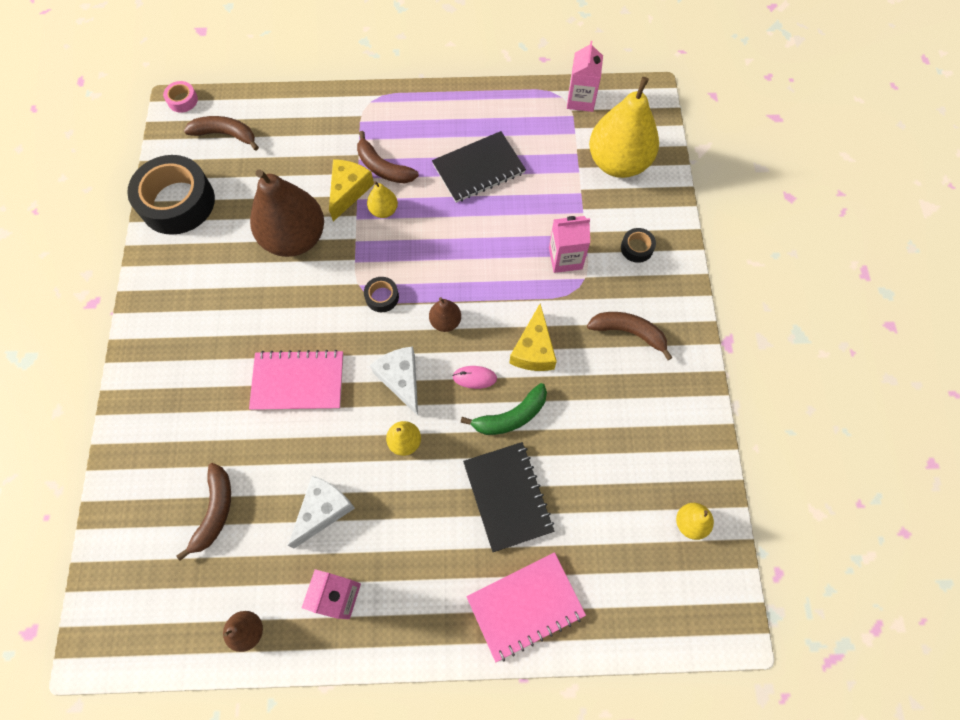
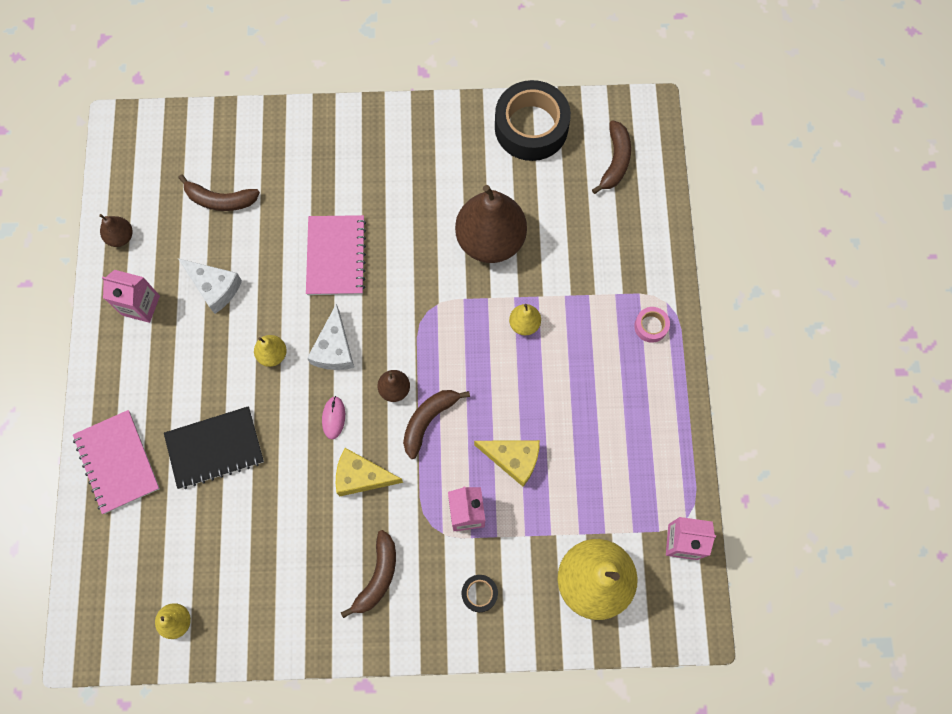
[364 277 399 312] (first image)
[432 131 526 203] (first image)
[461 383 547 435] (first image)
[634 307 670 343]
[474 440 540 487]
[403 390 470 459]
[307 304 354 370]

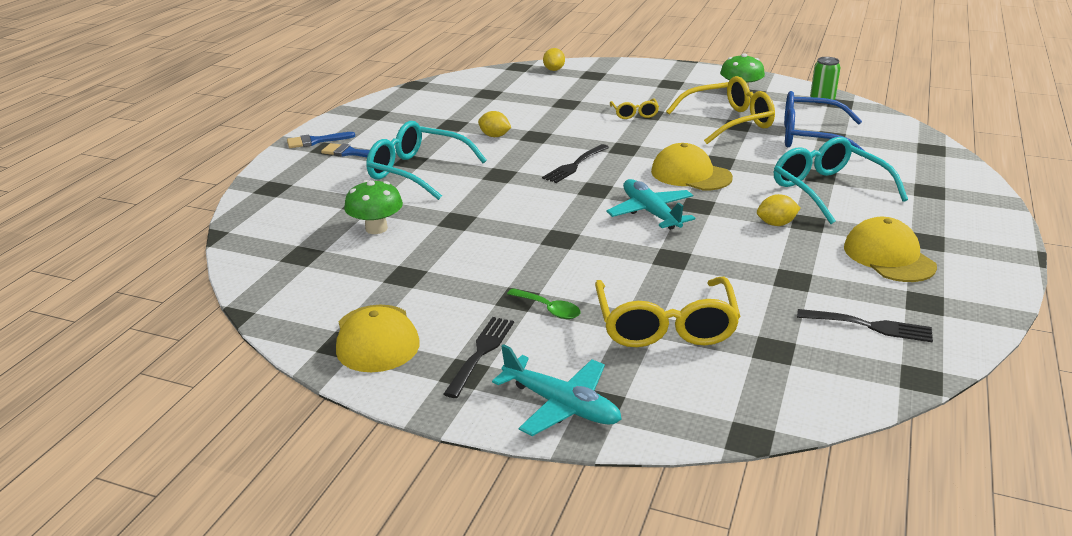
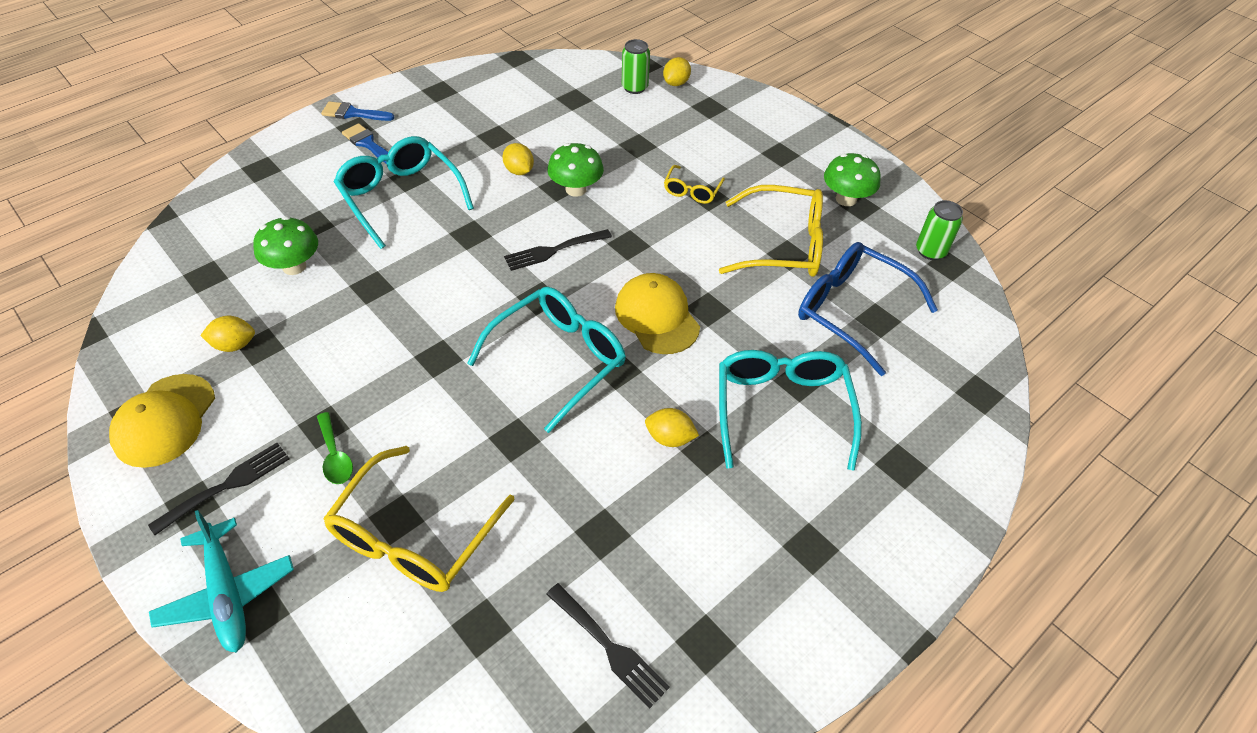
[844 217 937 282] (first image)
[200 316 255 352]
[547 143 604 197]
[622 39 650 94]
[467 287 626 433]

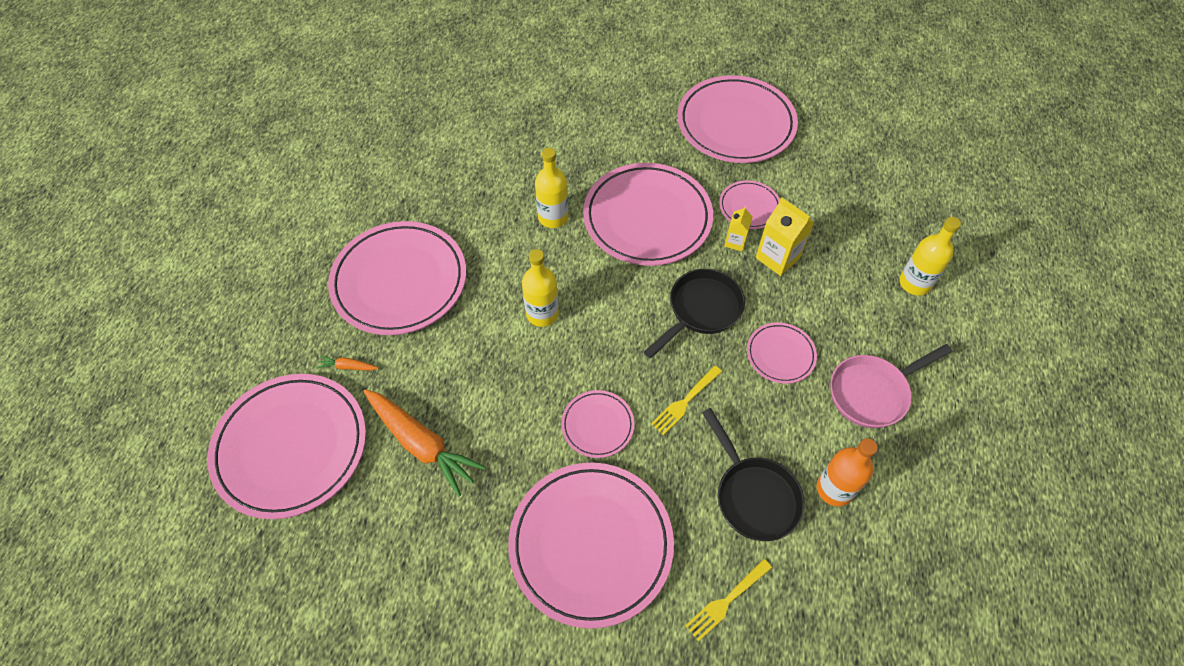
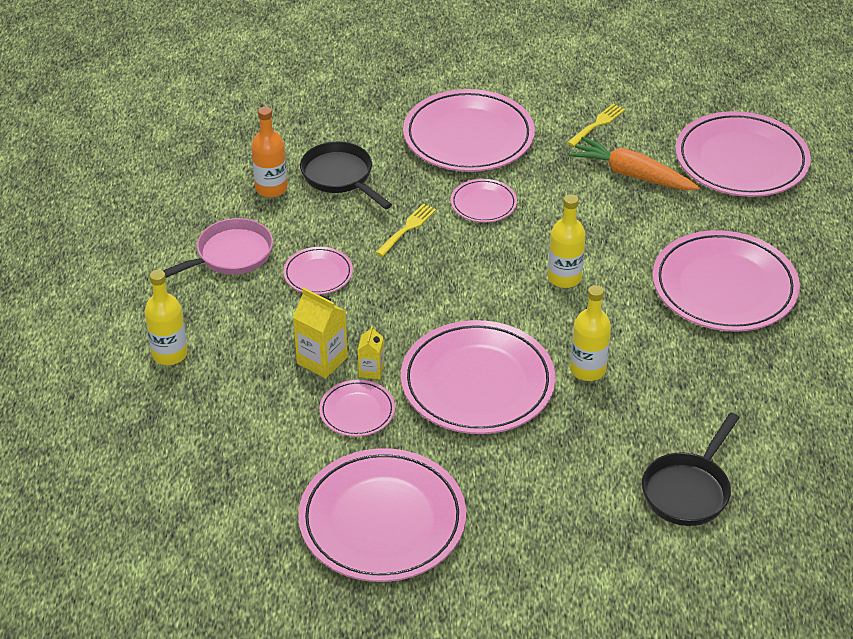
[316 355 378 370] (first image)
[642 413 740 526]
[567 103 625 146]

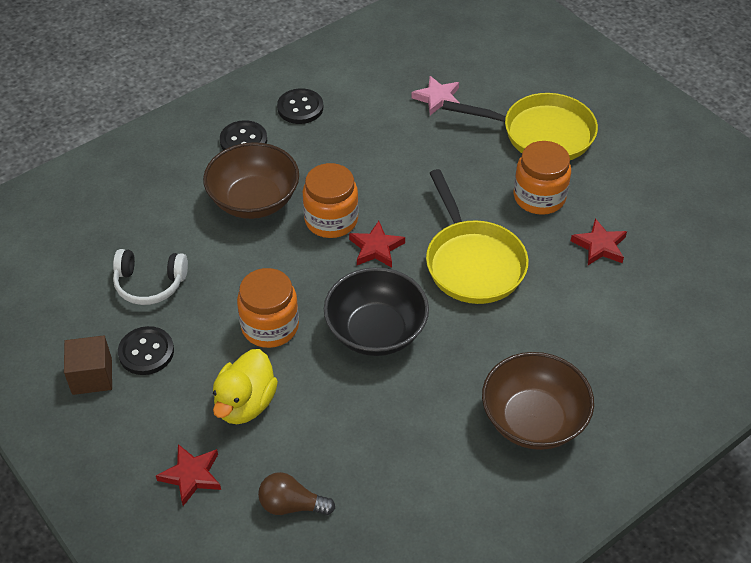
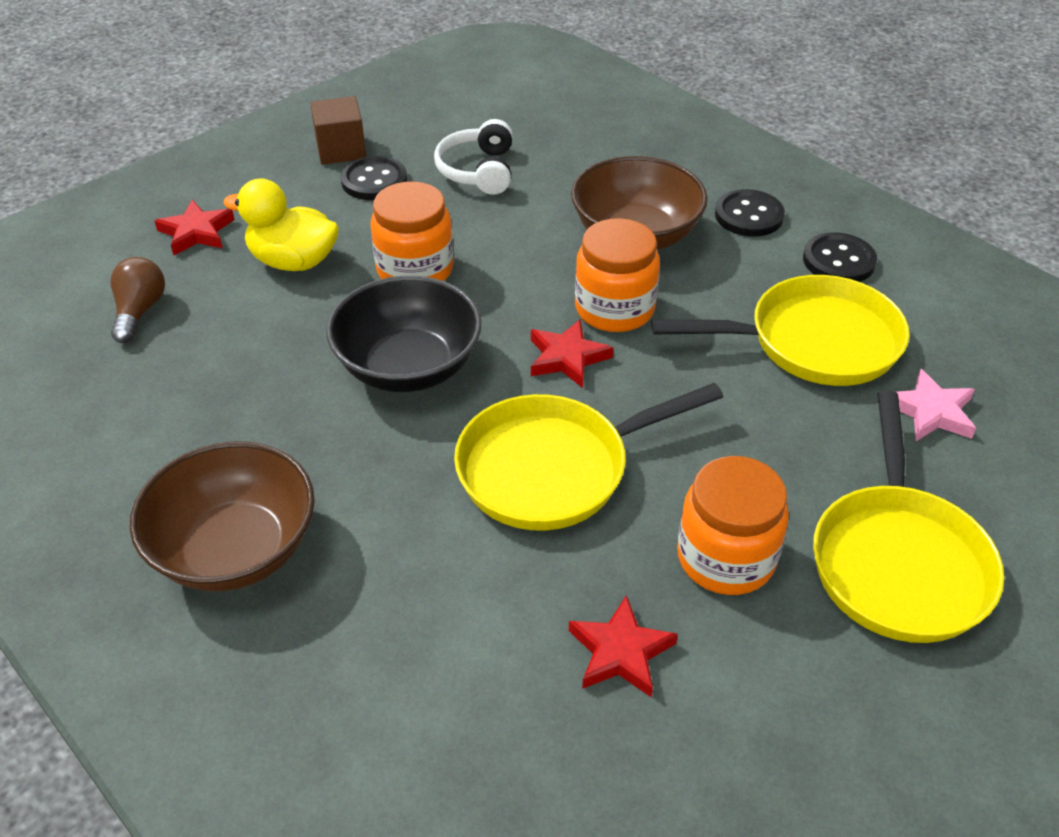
[651 275 910 386]

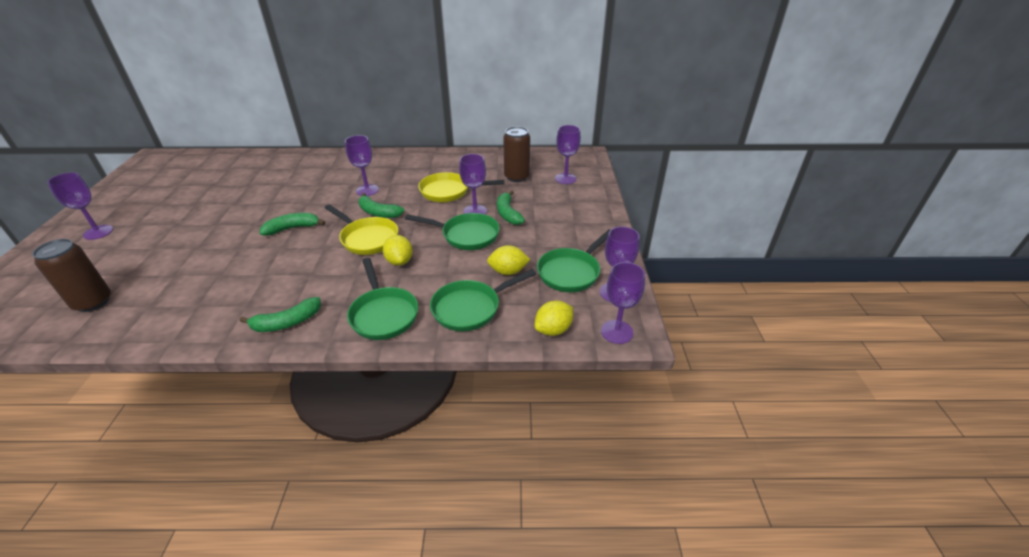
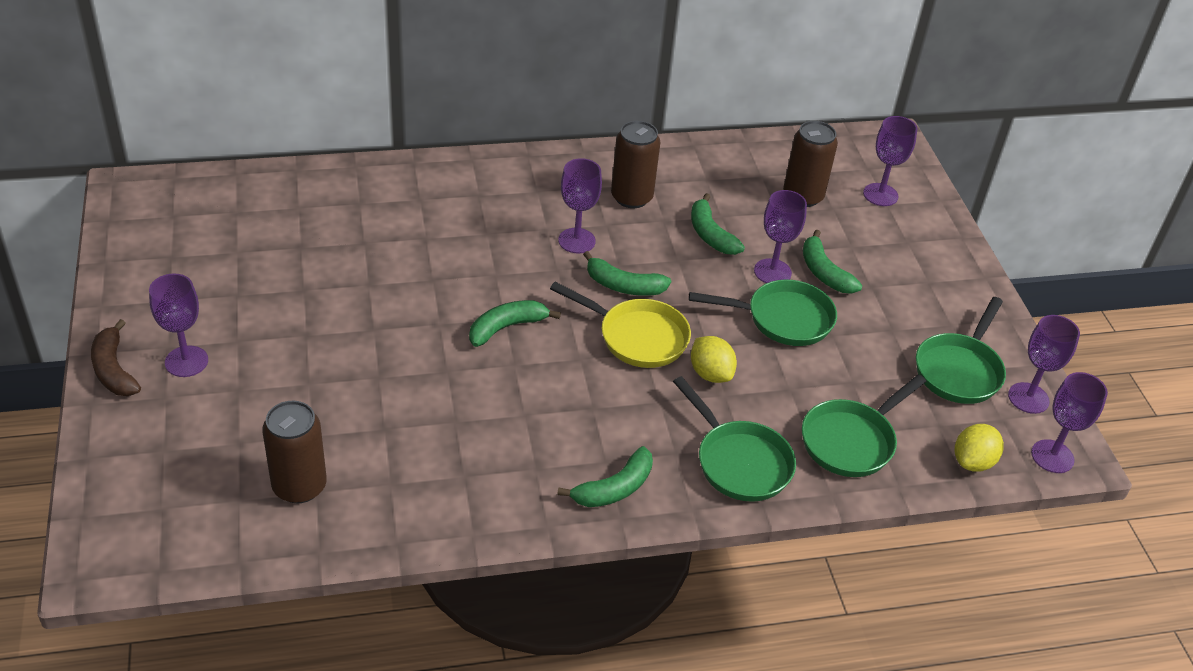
[487 245 530 275] (first image)
[91 319 141 396]
[611 121 661 208]
[691 193 745 255]

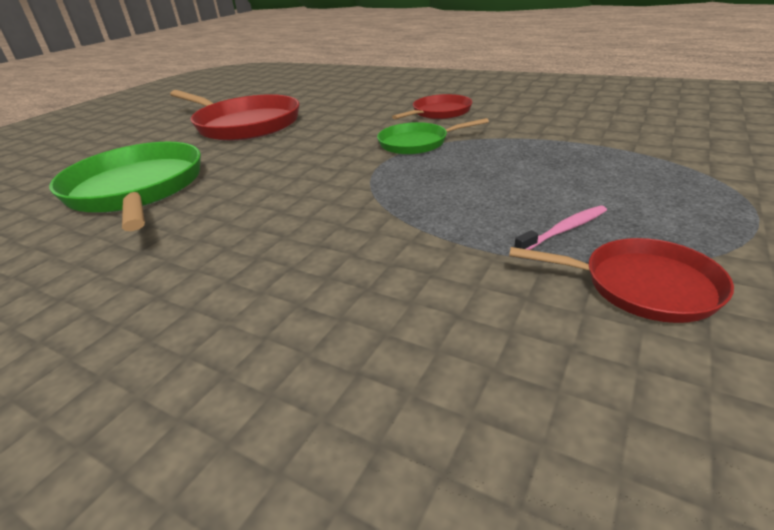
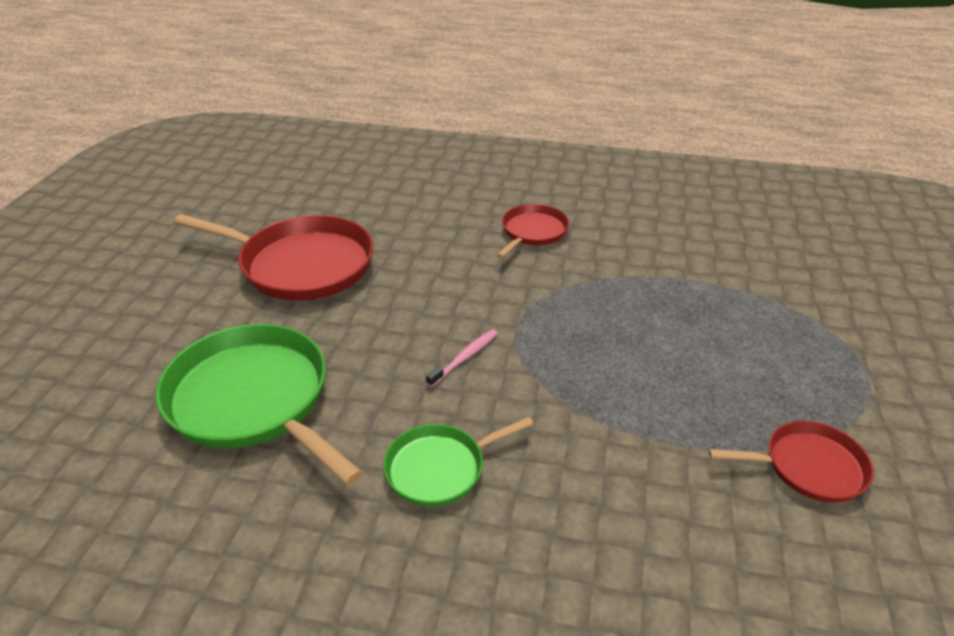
[383 417 533 507]
[426 329 498 387]

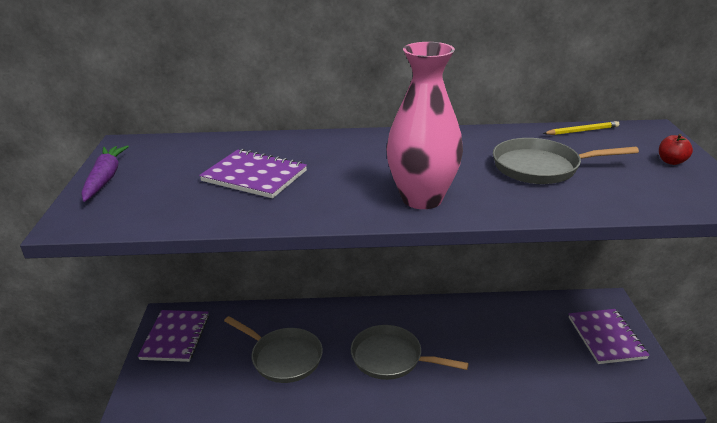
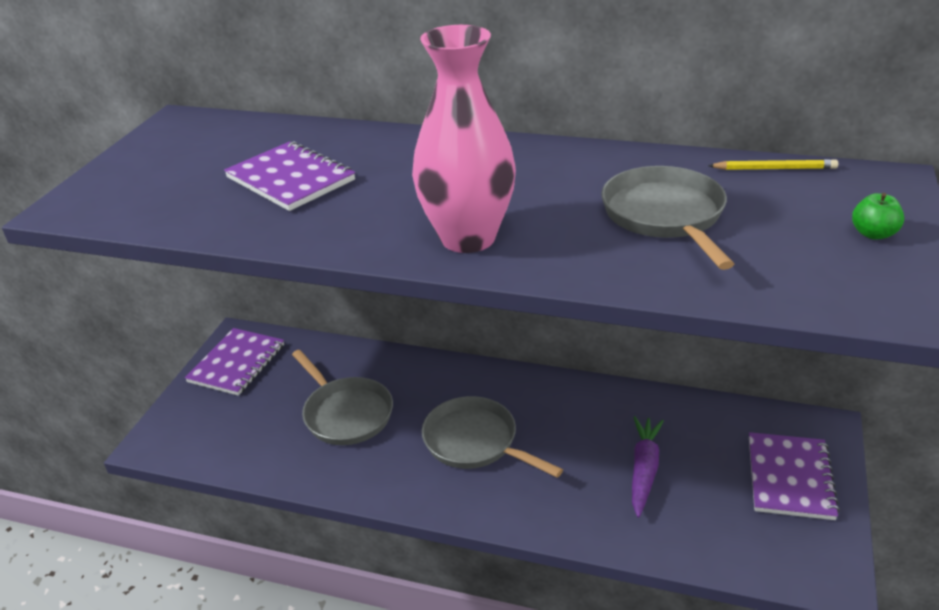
[632 416 664 518]
[852 193 904 240]
[601 166 734 270]

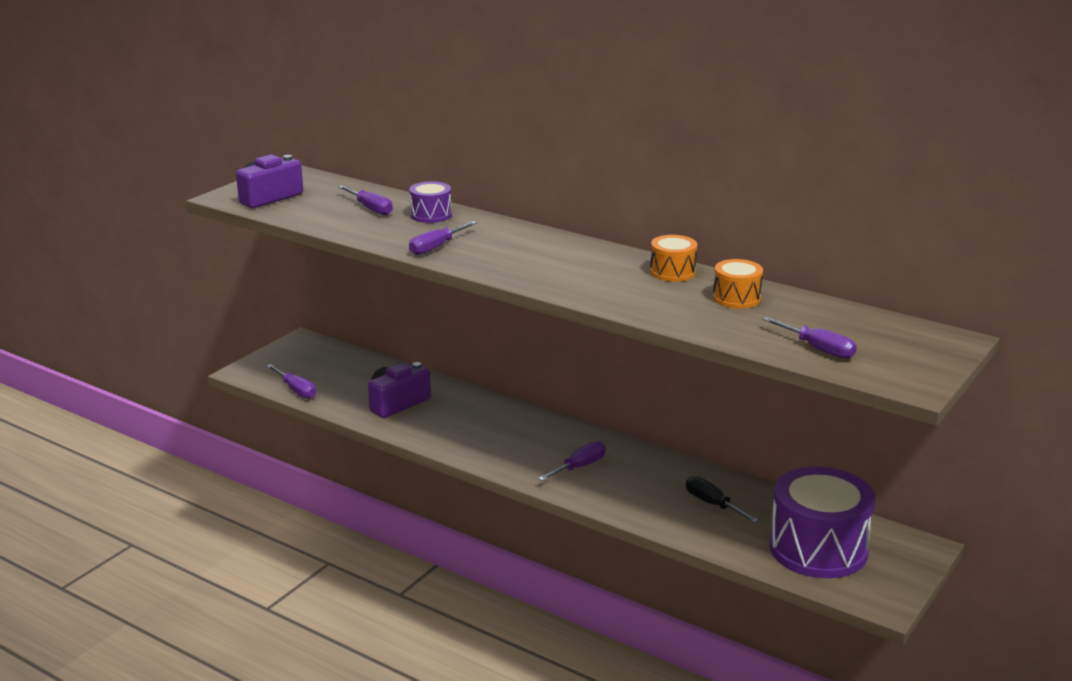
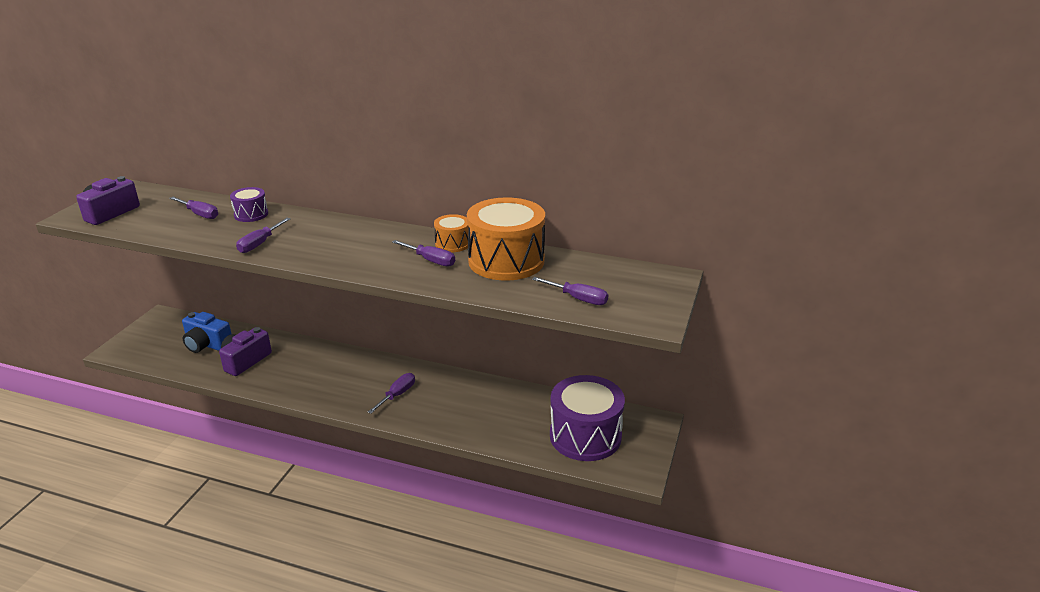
[686 476 759 523] (first image)
[182 312 231 353]
[392 240 455 267]
[467 197 545 281]

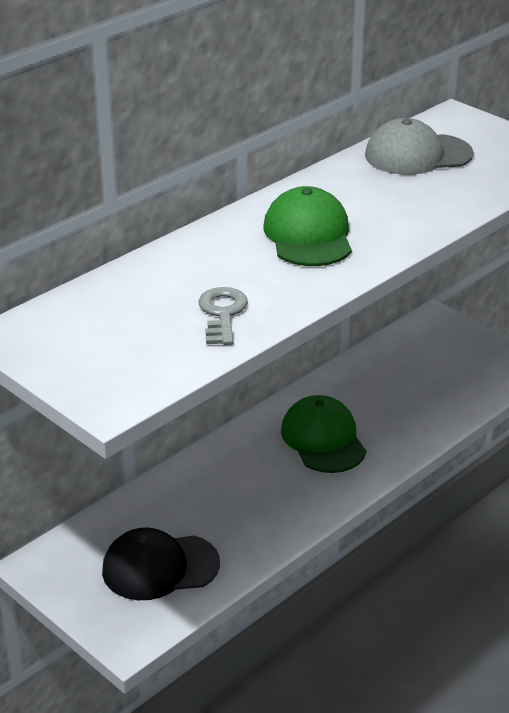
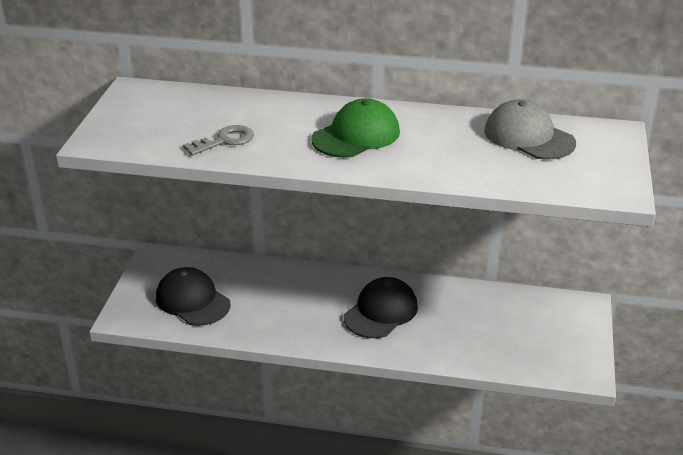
[344 277 418 338]

